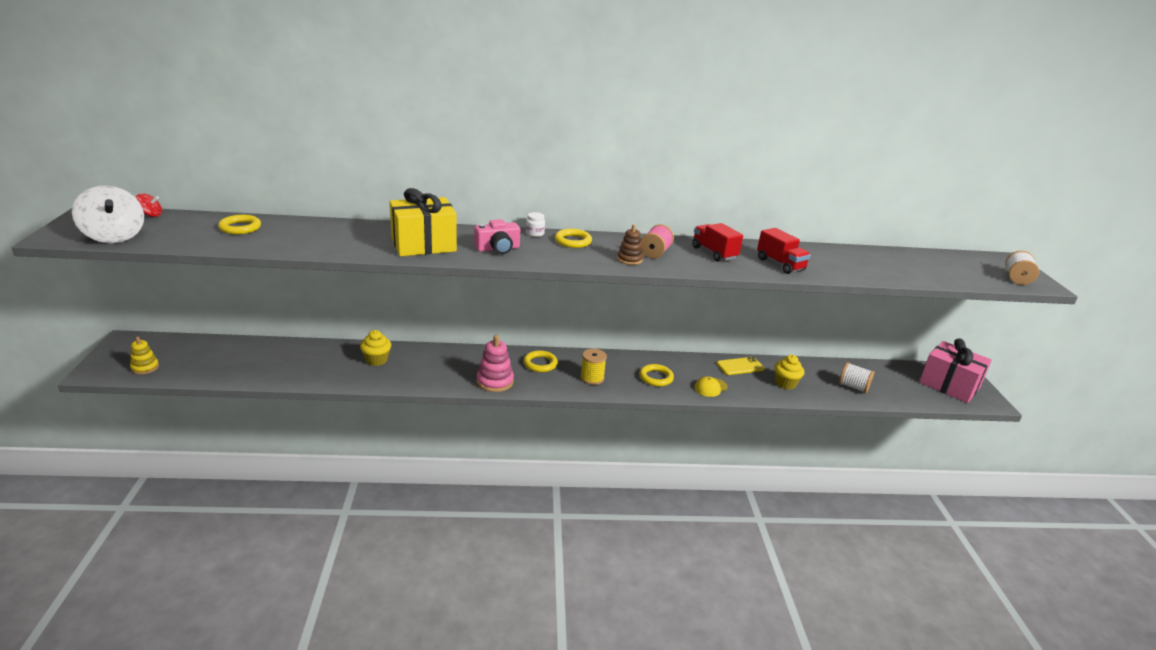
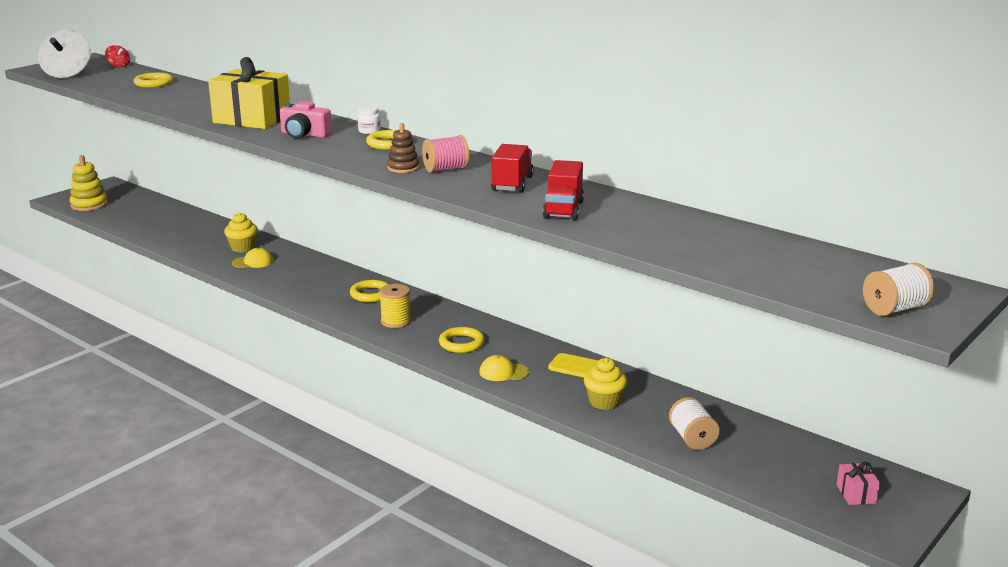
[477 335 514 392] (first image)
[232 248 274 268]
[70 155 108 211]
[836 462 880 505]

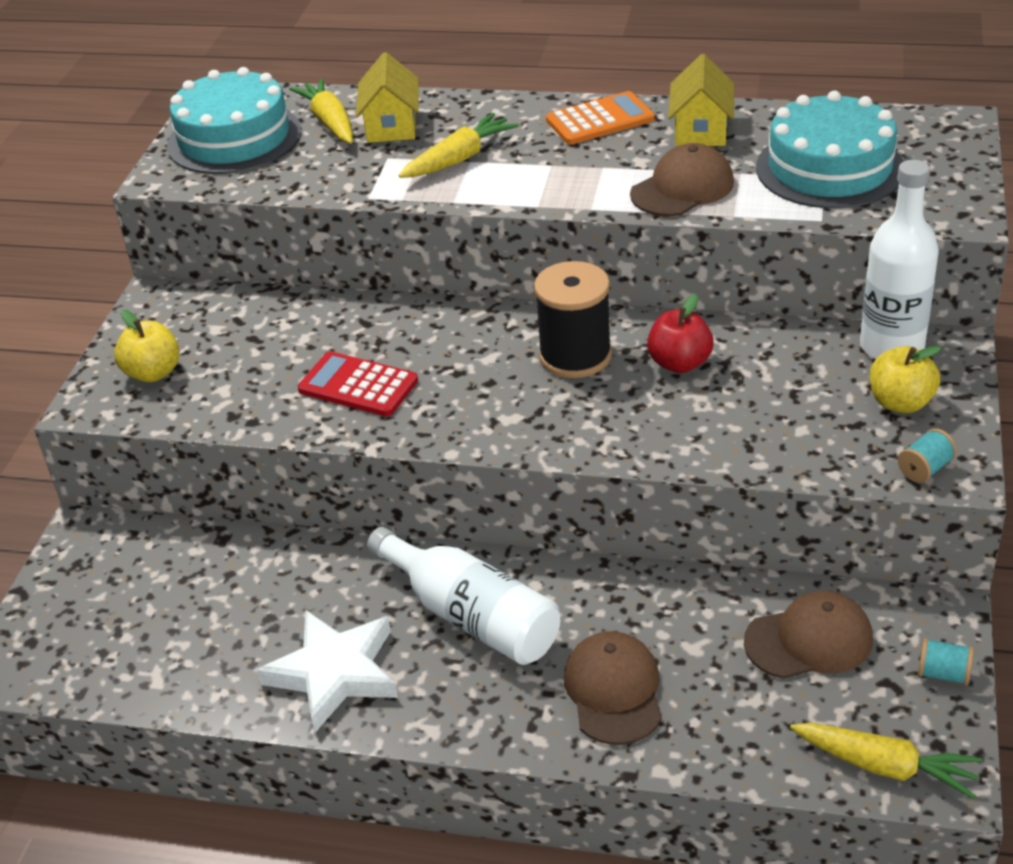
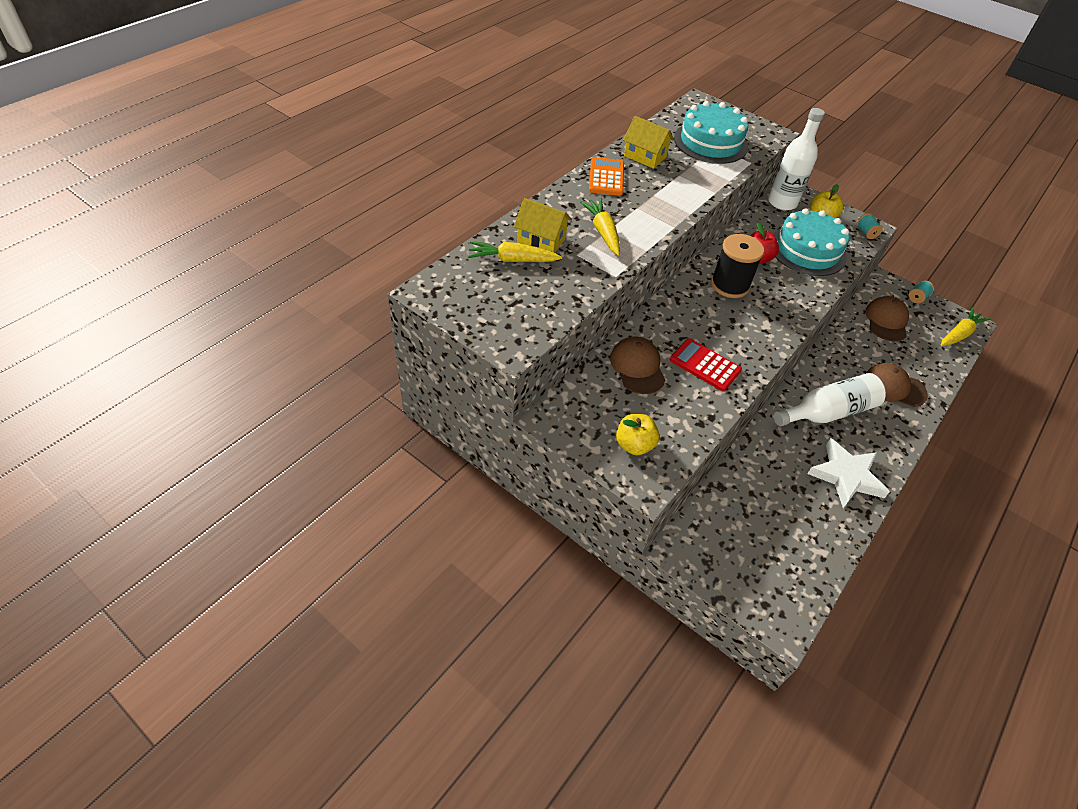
[773 208 849 276]
[610 336 666 394]
[670 338 742 391]

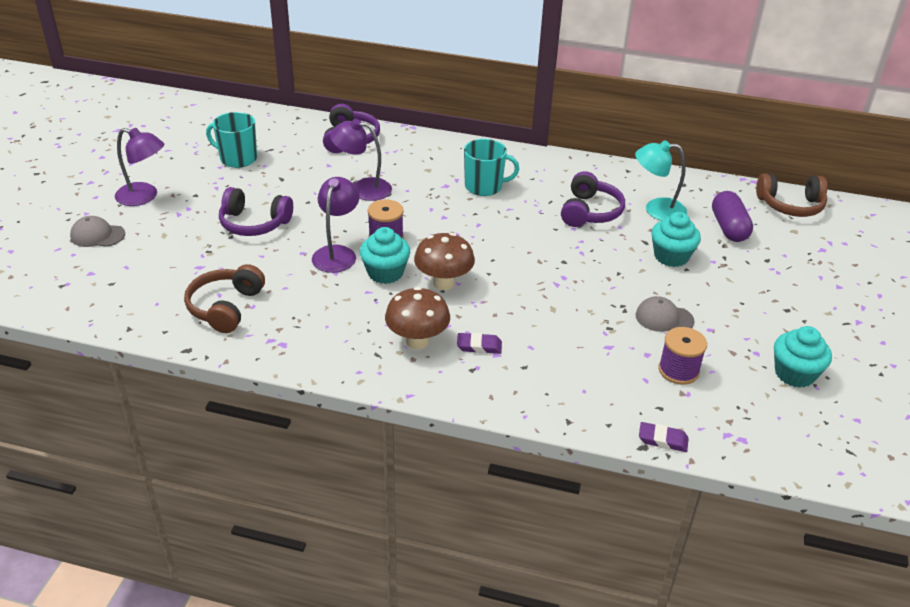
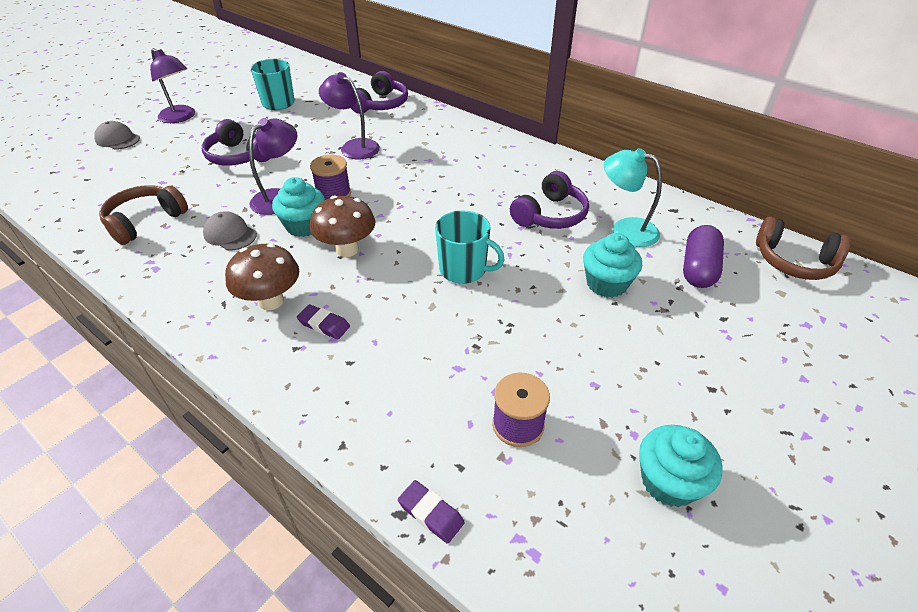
[435 210 505 284]
[203 212 257 251]

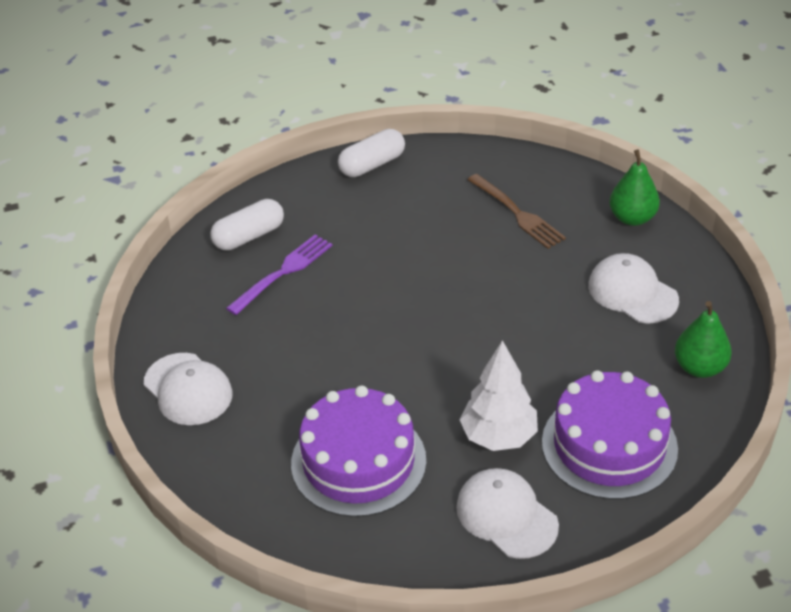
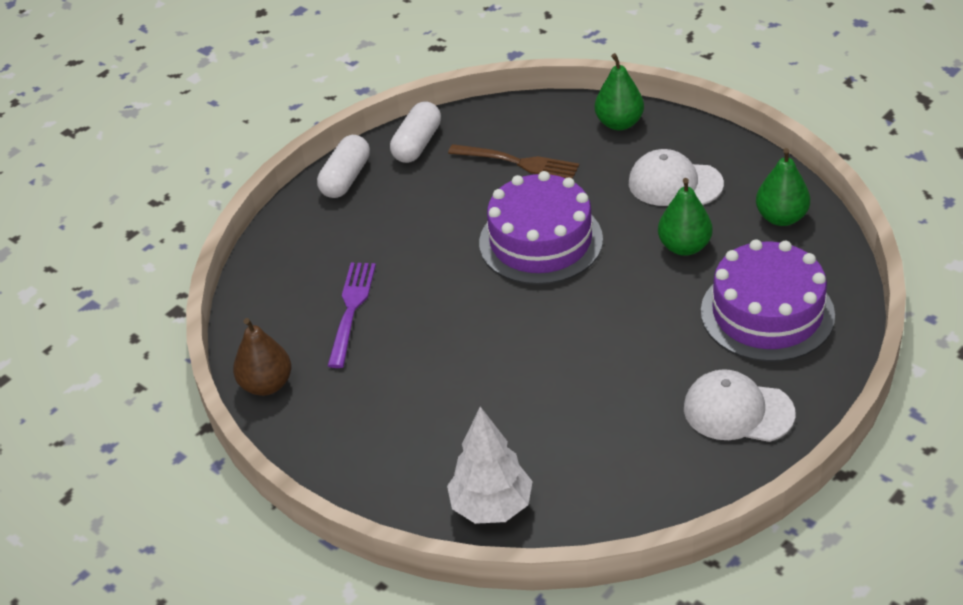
[144 353 233 425] (first image)
[233 318 291 396]
[658 178 713 256]
[390 101 441 163]
[479 171 603 285]
[447 407 533 524]

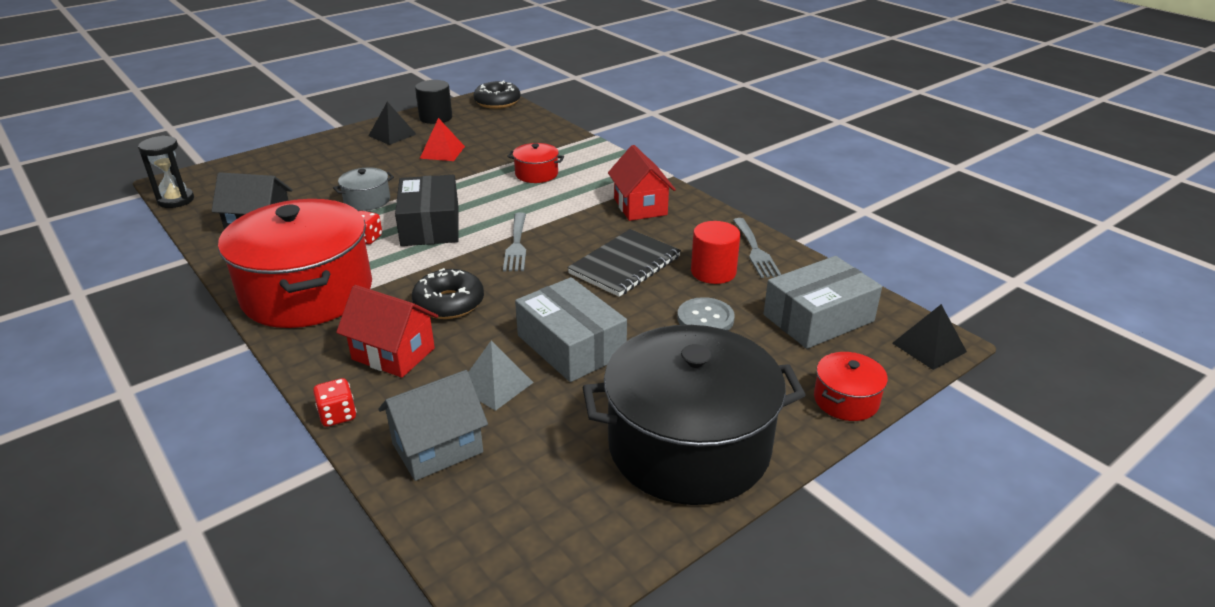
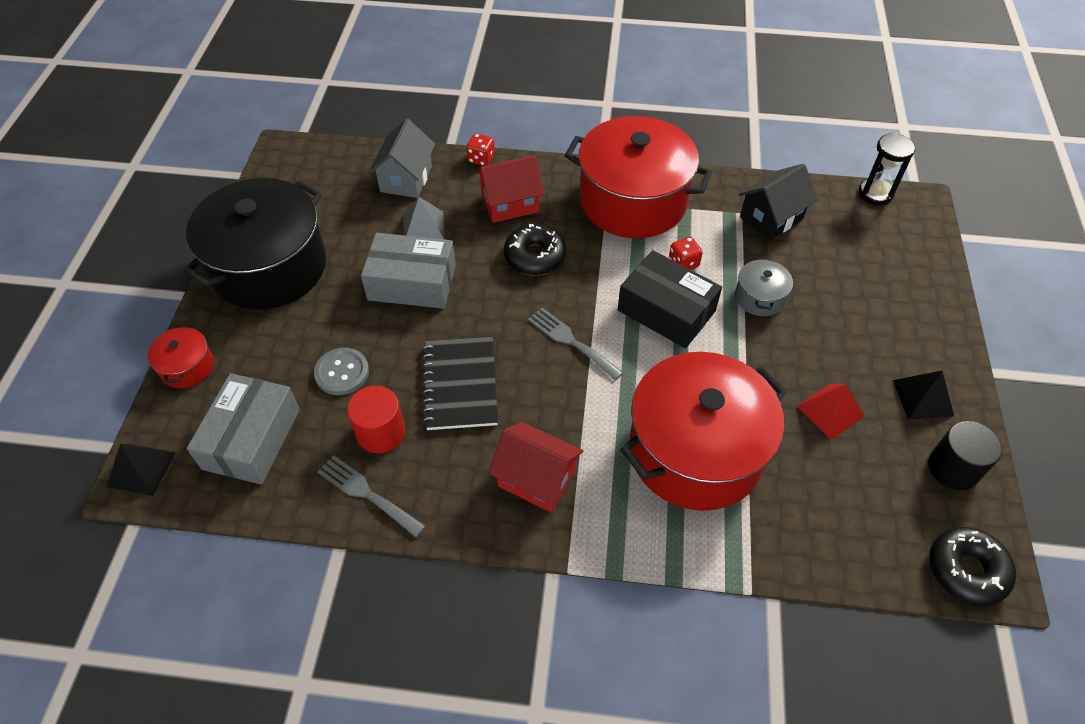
[620 352 787 511]

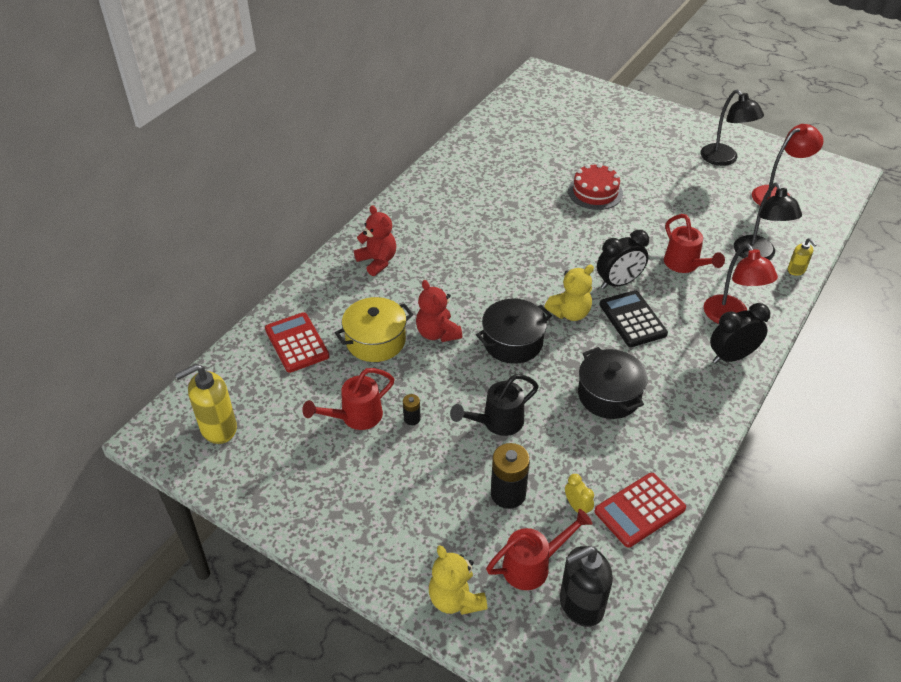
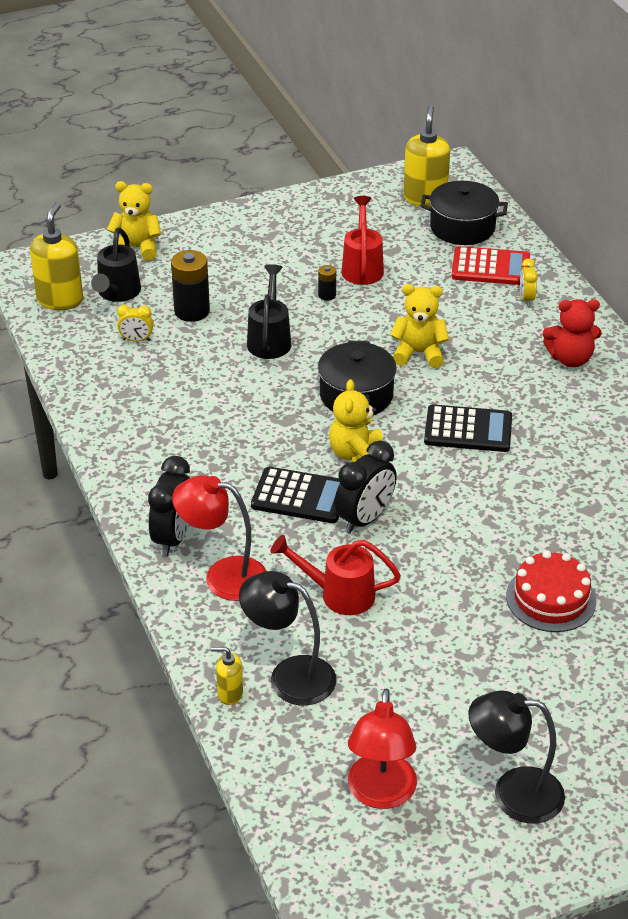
[335 297 413 362] (first image)
[595 473 686 548] (first image)
[424 404 512 452]
[520 258 538 306]
[420 181 508 245]
[390 284 449 368]
[91 228 141 302]
[30 202 83 310]
[335 441 397 534]

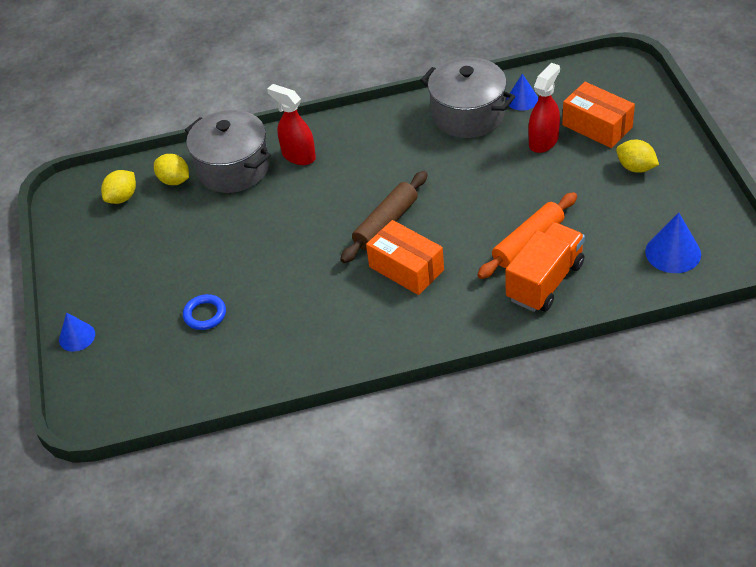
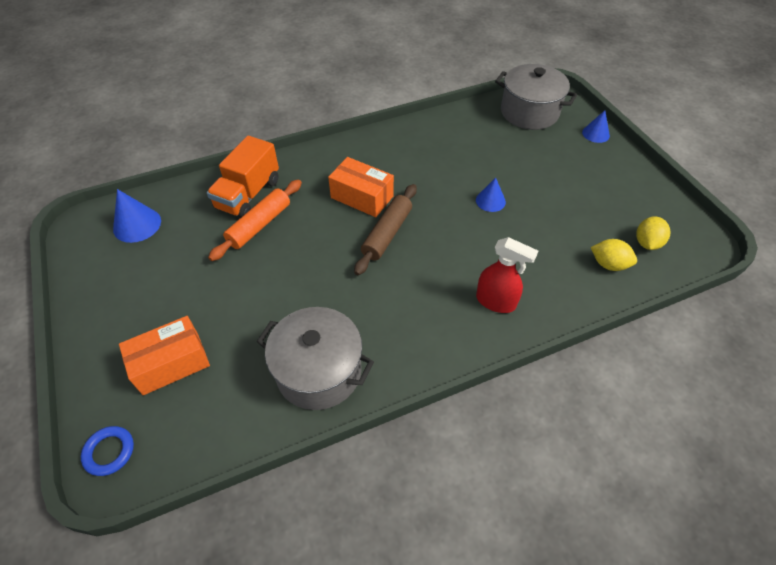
[528 63 560 153] (first image)
[616 140 659 173] (first image)
[81 426 134 476]
[495 64 577 130]
[476 178 506 212]
[119 316 210 395]

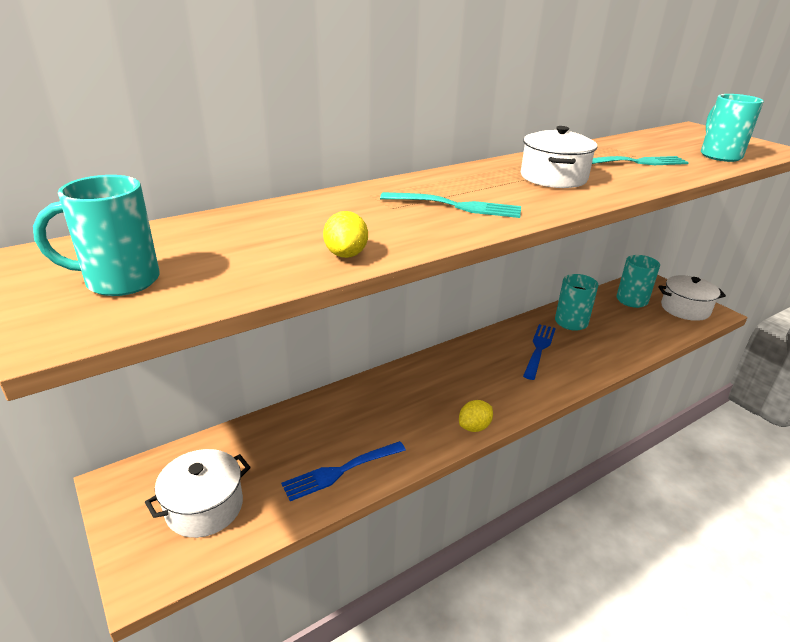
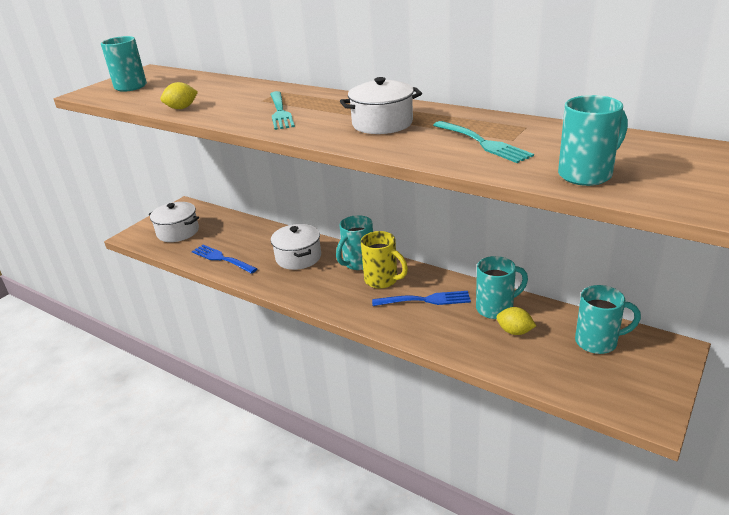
[336 215 373 270]
[361 231 408 289]
[496 307 536 335]
[271 224 321 270]

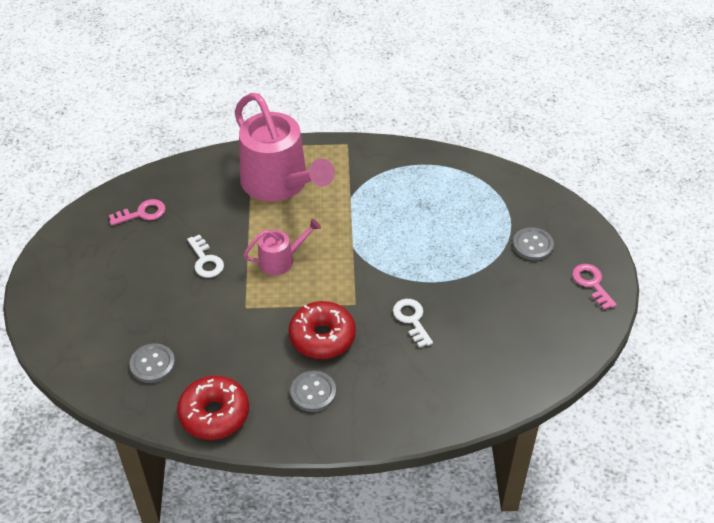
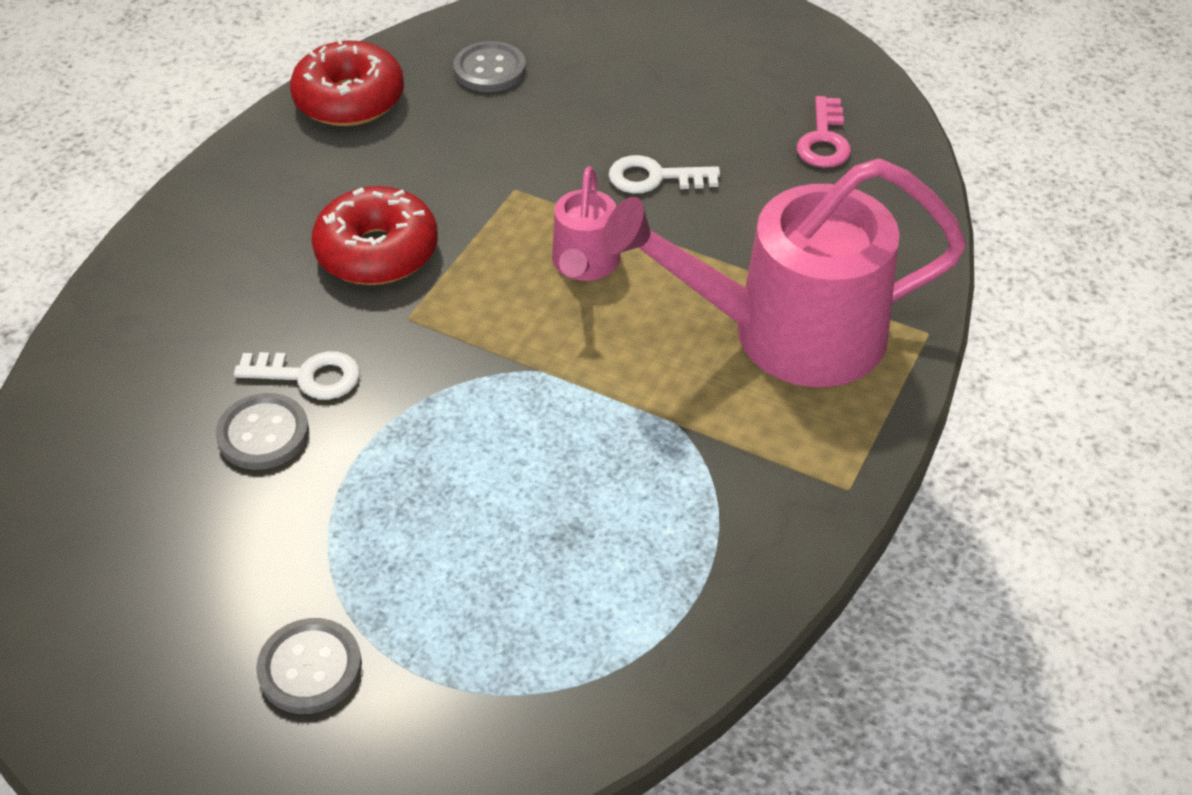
[572 264 617 310] (first image)
[216 393 309 470]

